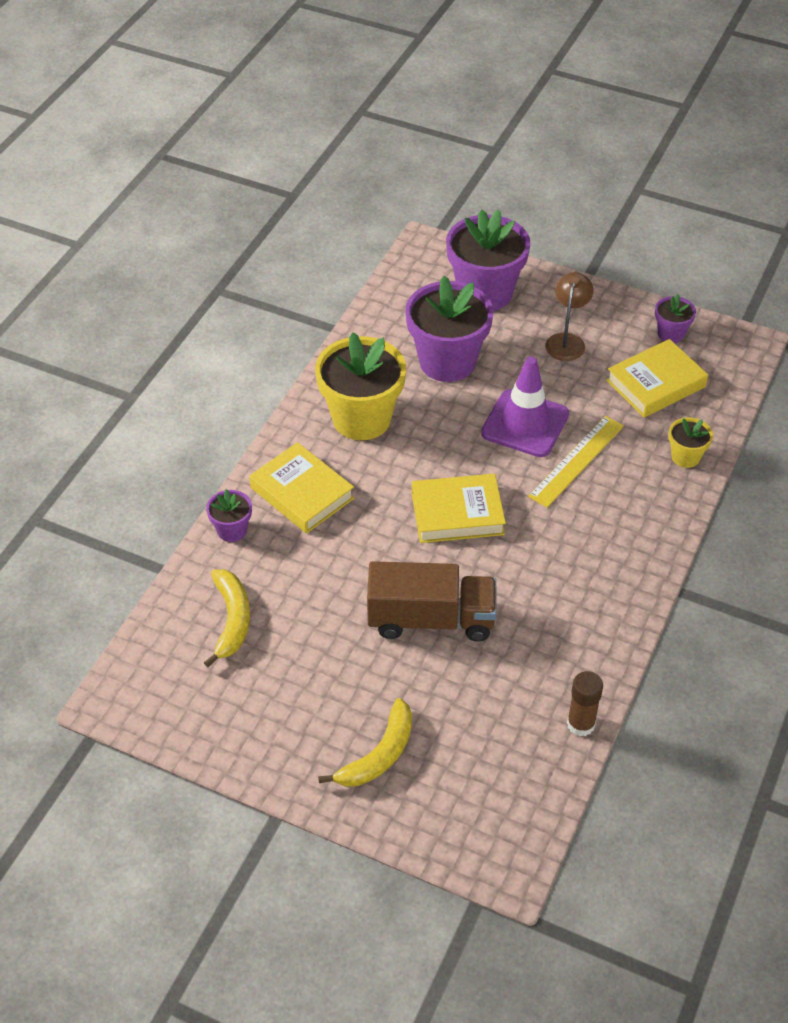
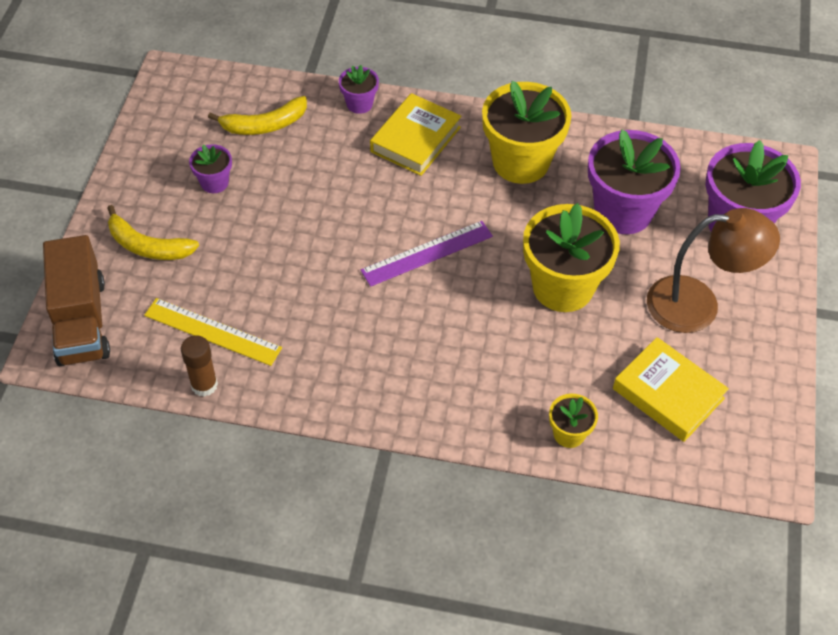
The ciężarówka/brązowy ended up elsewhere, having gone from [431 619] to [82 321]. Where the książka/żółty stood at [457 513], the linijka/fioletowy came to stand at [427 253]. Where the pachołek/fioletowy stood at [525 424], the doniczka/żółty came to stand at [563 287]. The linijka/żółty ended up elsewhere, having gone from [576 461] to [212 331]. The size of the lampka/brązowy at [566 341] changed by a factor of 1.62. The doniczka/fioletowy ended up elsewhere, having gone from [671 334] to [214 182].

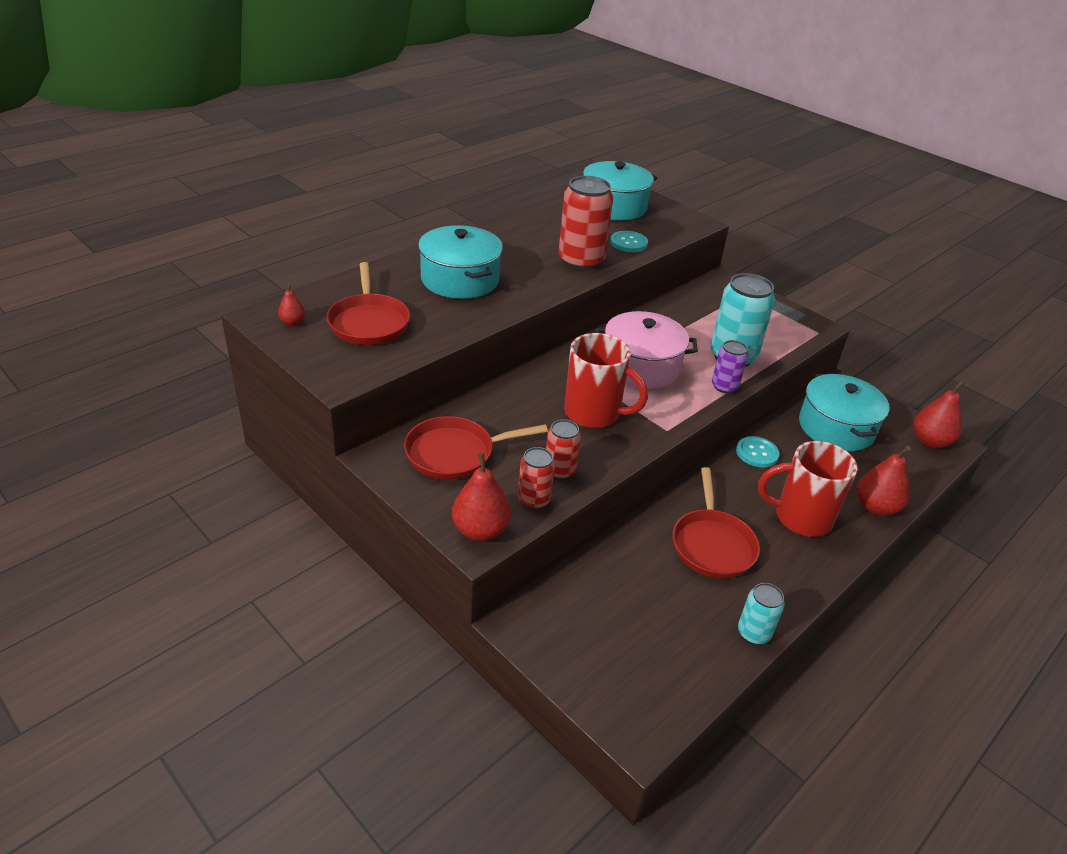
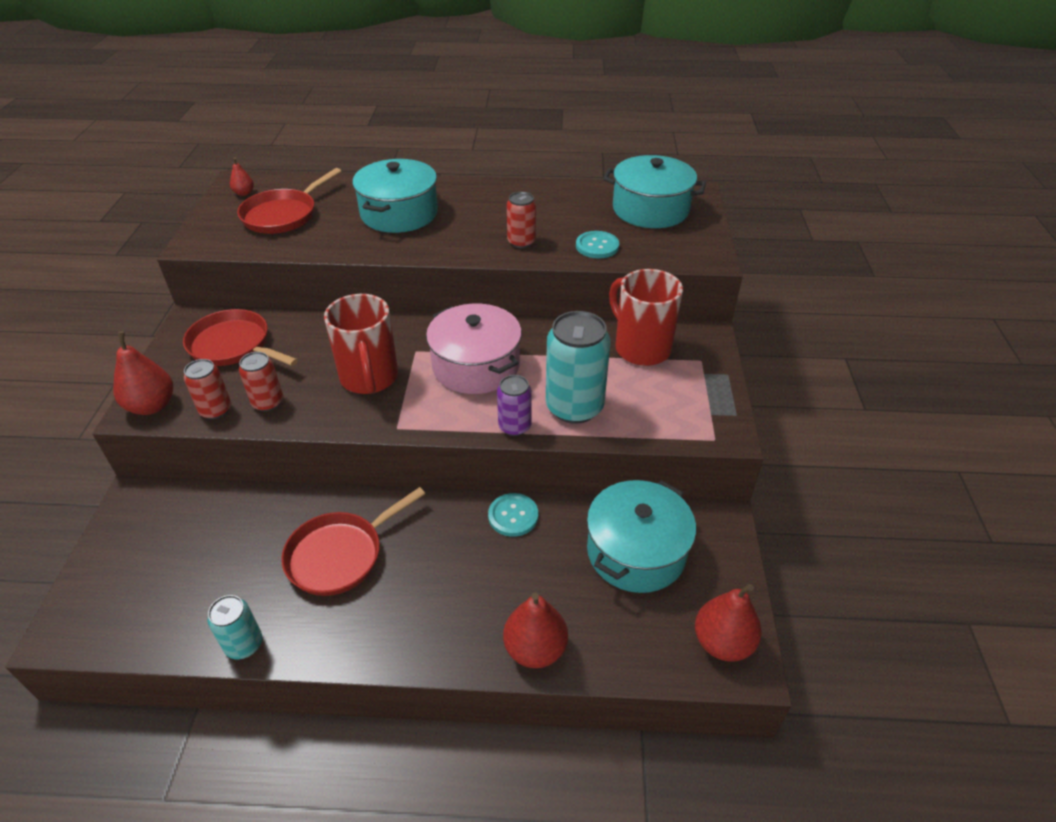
The size of the puszka/czerwony at [581 261] changed by a factor of 0.55. The kubek/czerwony ended up elsewhere, having gone from [800 518] to [640 348].

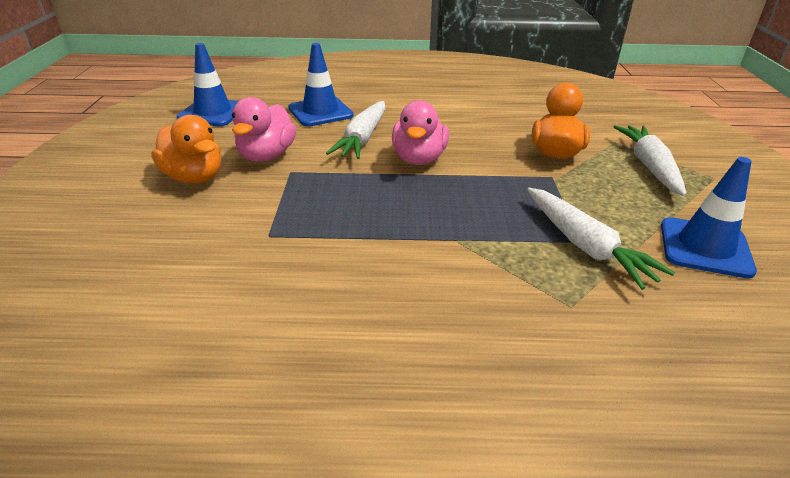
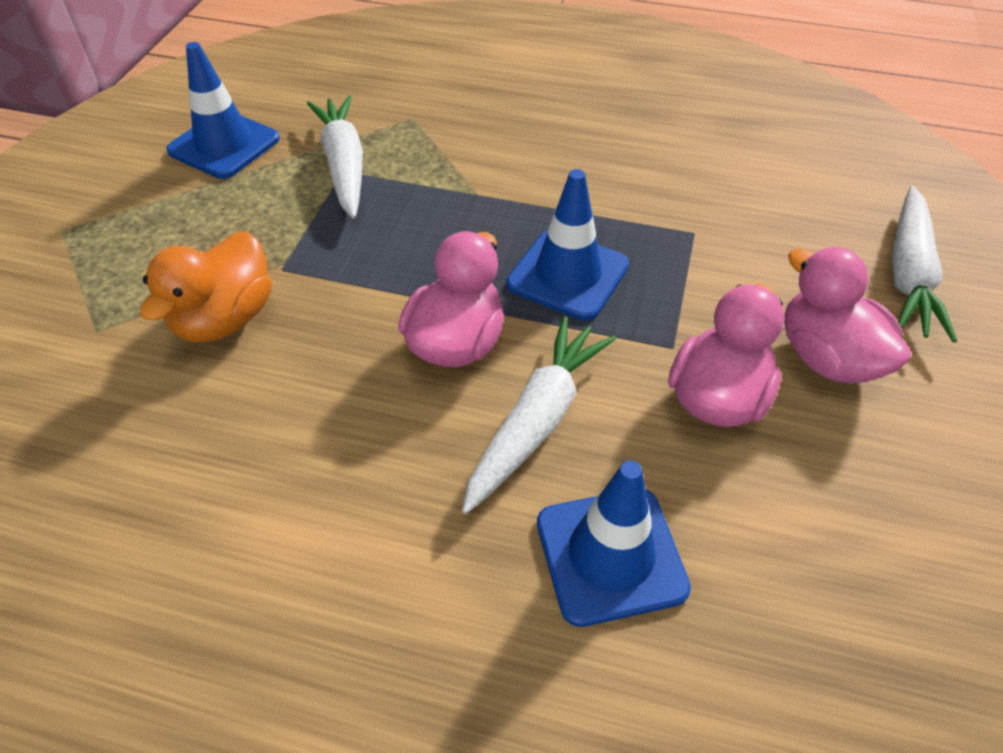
What was the kaczka/pomarańczowy at [194 177] turned into the kaczka/różowy at [827 358]. The pachołek/niebieski ended up elsewhere, having gone from [213 113] to [568 275]. The marchewka/biały ended up elsewhere, having gone from [649 166] to [908 275].

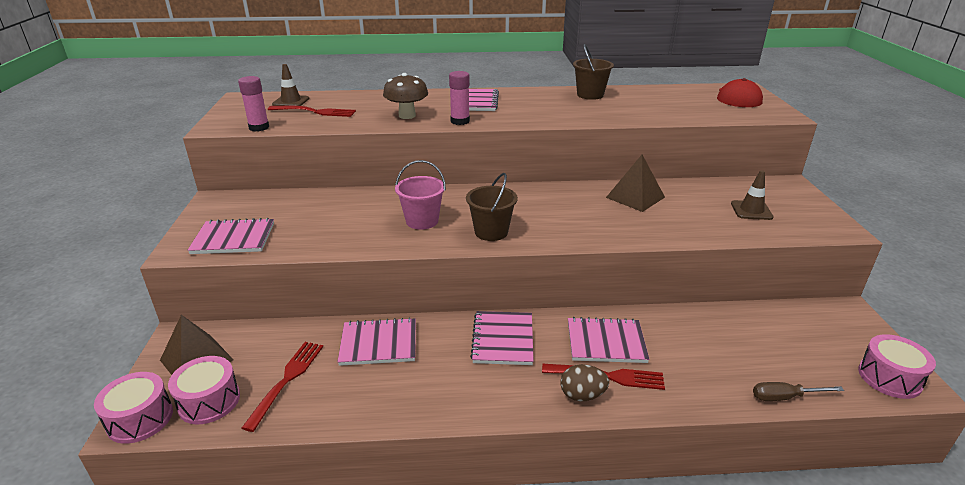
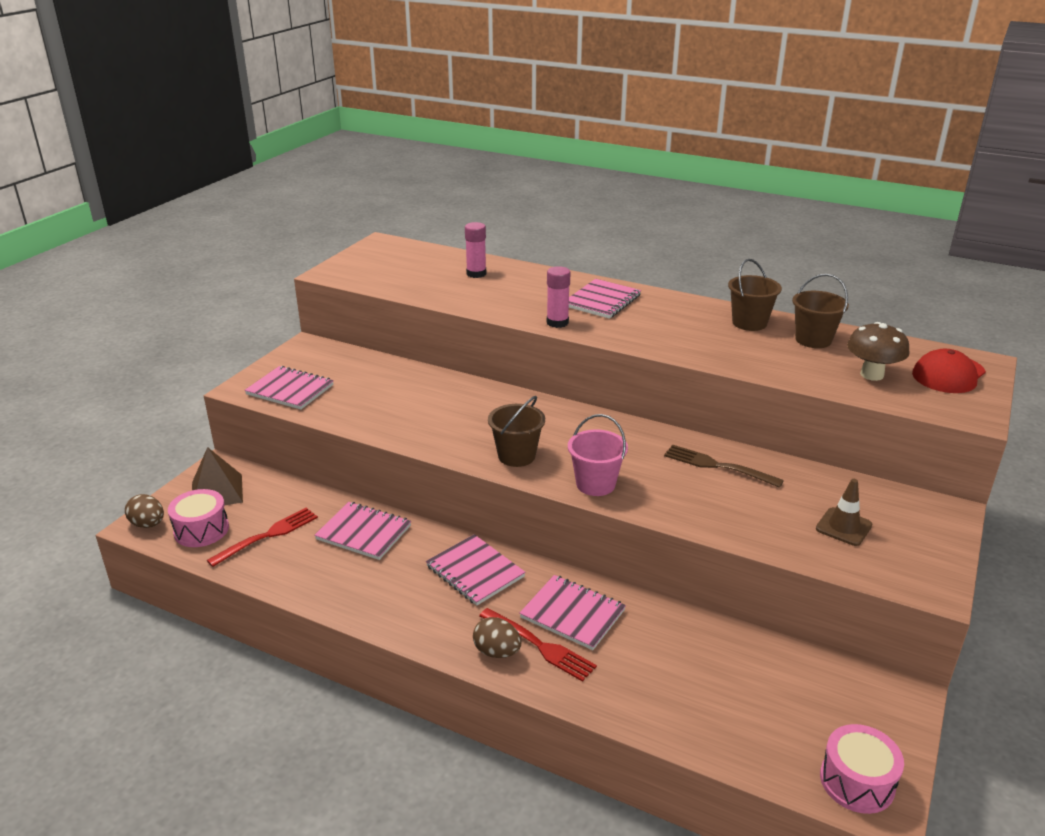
Where the bęben/różowy stood at [140 419], the jajko/brązowy came to stand at [148 524]. The klej w sztyfcie/różowy ended up elsewhere, having gone from [259 127] to [476 274]. The second view lost the widelec/czerwony at [315 112]. The second view lost the pachołek/brązowy at [291 101]. The grzyb/brązowy ended up elsewhere, having gone from [407 116] to [872 375]. The wiadro/różowy ended up elsewhere, having gone from [422 221] to [595 484]. The zeszyt/różowy at [502 339] ended up facing another way, 75 degrees counterclockwise from before. Where the piramida/brązowy stood at [635 197], the widelec/brązowy came to stand at [717 466]. The second view lost the śrubokręt/brązowy at [785 397]. The second view gained the wiadro/brązowy at [813 340].

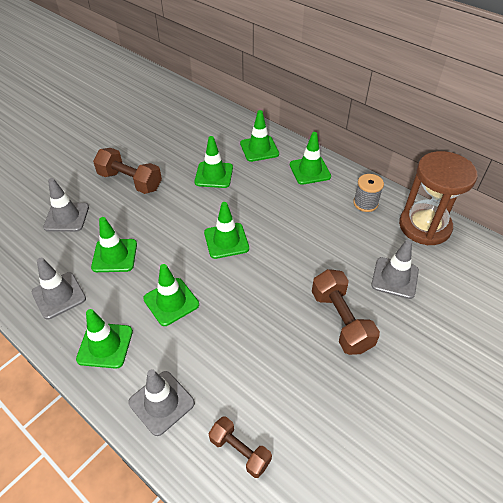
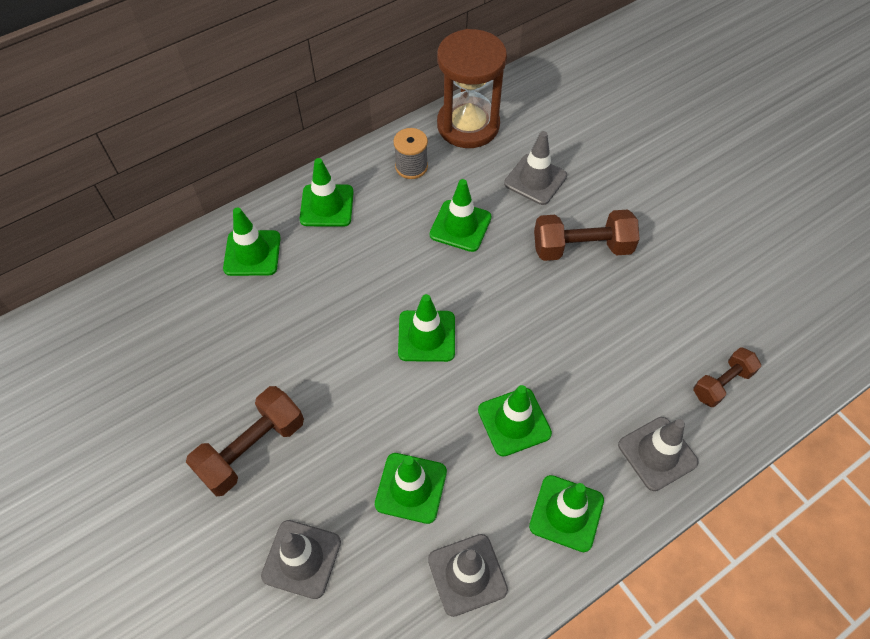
The pachołek/zielony ended up elsewhere, having gone from [214 175] to [460 226].

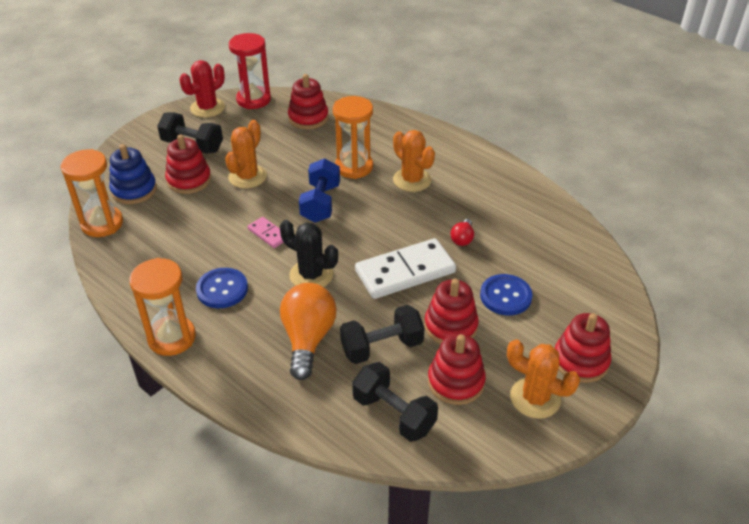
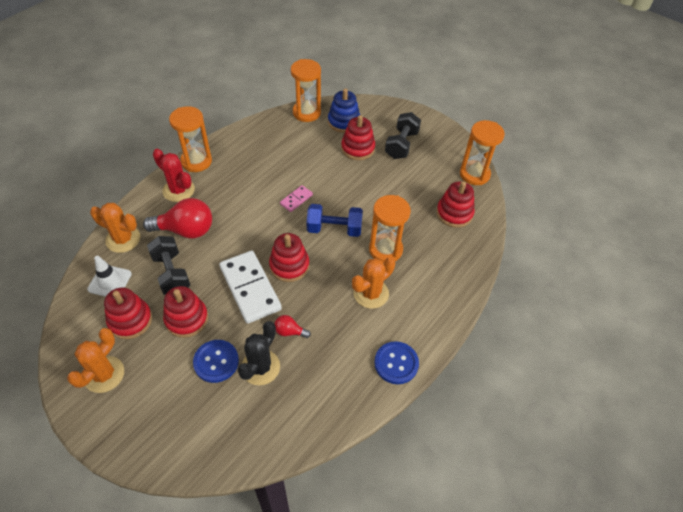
The kaktus/czerwony ended up elsewhere, having gone from [207 108] to [178 190]. The guzik/niebieski ended up elsewhere, having gone from [222 289] to [396 363]. The kaktus/pomarańczowy ended up elsewhere, having gone from [247 177] to [123 239]. What was the klepsydra/czerwony at [253 100] turned into the klepsydra/pomarańczowy at [474 174]. The kaktus/czarny ended up elsewhere, having gone from [311 275] to [260 367]. What was the żarówka/pomarańczowy at [308 339] turned into the żarówka/czerwony at [186 230]. Where the hantel/czarny stood at [394 414], the pachołek/biały came to stand at [110 281]. The zabawka nakładanka/czerwony ended up elsewhere, having gone from [580 361] to [289 265].

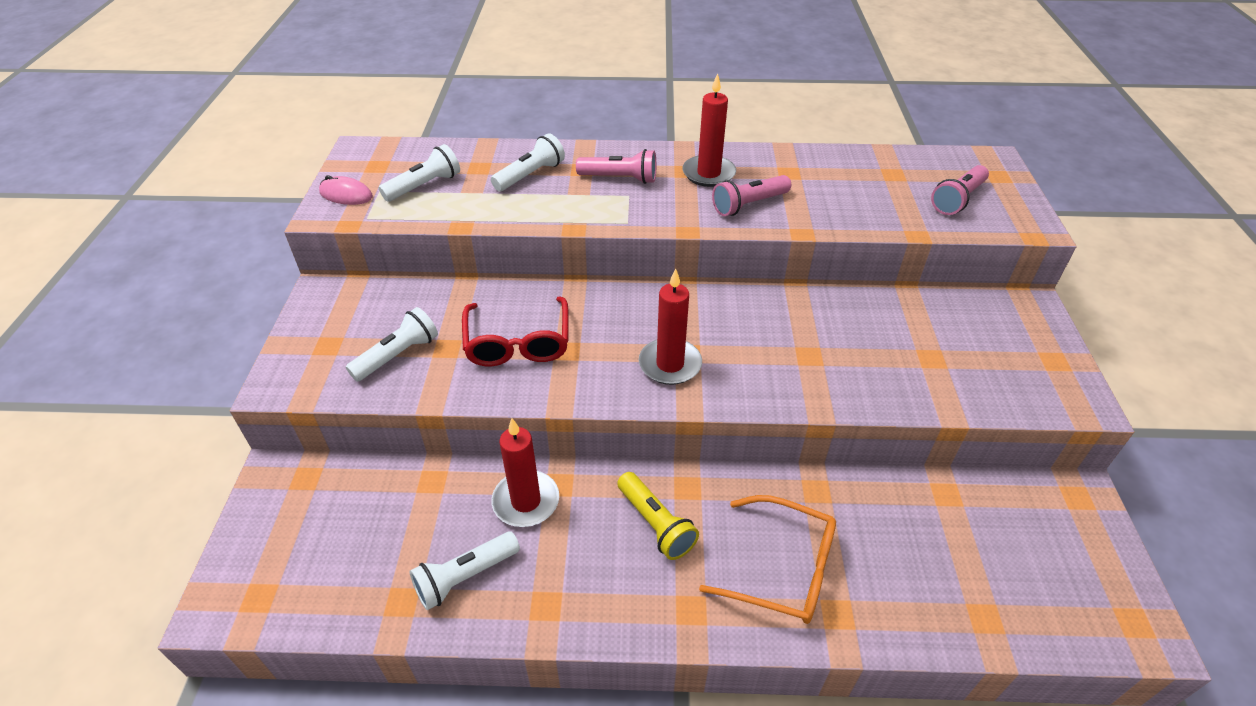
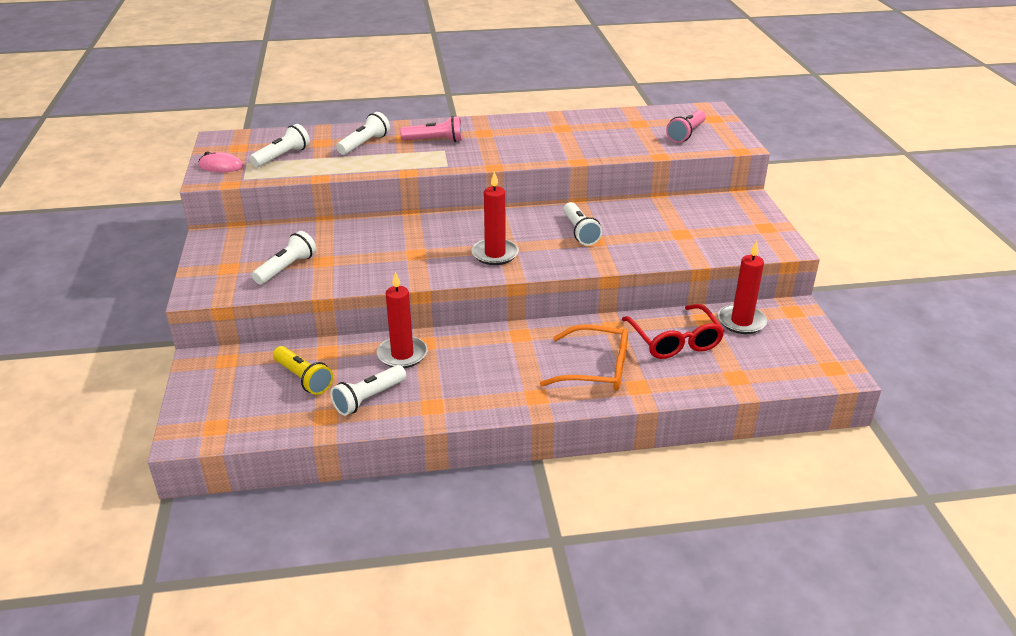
The okulary/czerwony ended up elsewhere, having gone from [518 342] to [674 340]. The latarka/żółty ended up elsewhere, having gone from [656 524] to [303 378]. The świeca/czerwony ended up elsewhere, having gone from [708 173] to [741 321]. The second view lost the latarka/różowy at [749 205]. The second view gained the latarka/biały at [580 232].

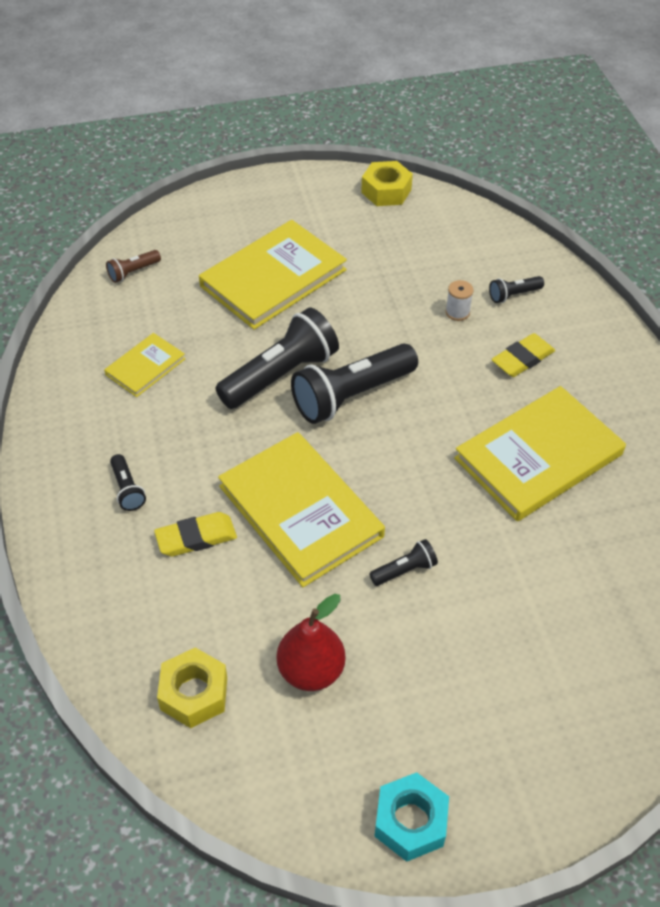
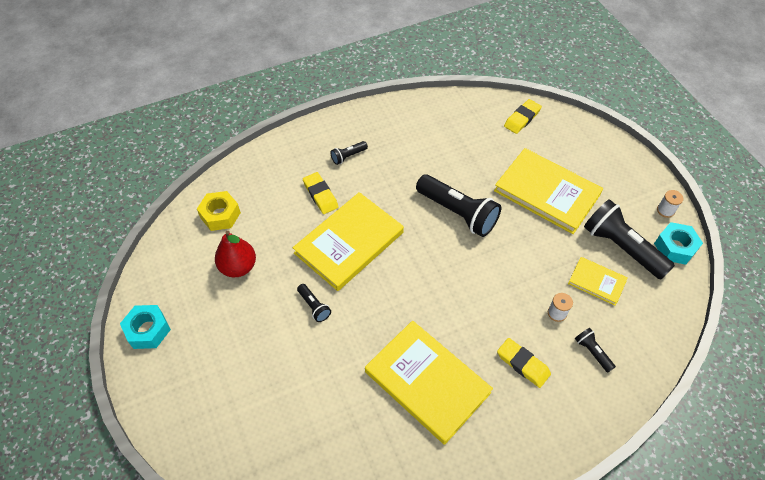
The książka/żółty ended up elsewhere, having gone from [145 367] to [596 282]. Where the latarka/brązowy stood at [133 272], the gumka do mazania/żółty came to stand at [522 118]. The latarka/czarny ended up elsewhere, having gone from [351 395] to [621 247]. What was the nakrętka/żółty at [386 191] turned into the nakrętka/turkusowy at [675 247]. The second view gained the szpulka/biały at [665 210].

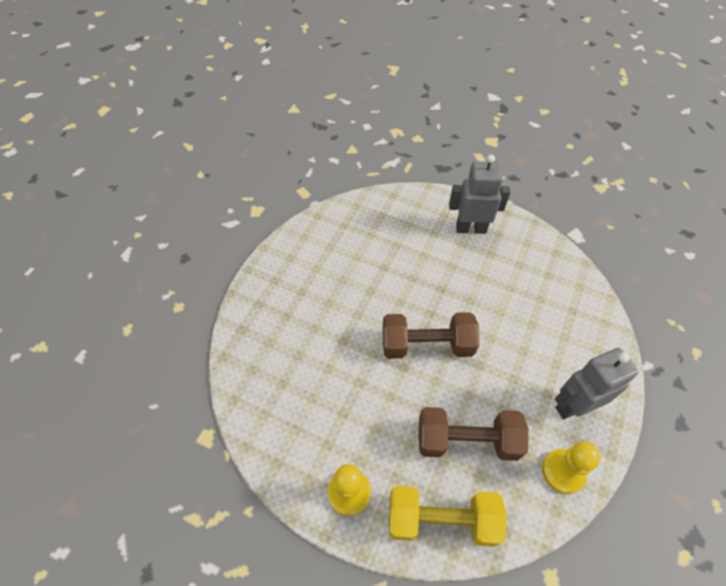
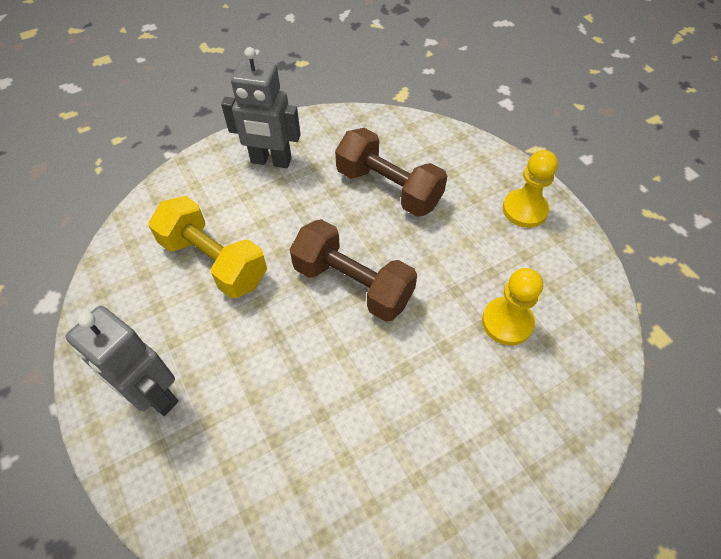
The hantel/żółty ended up elsewhere, having gone from [442 520] to [214 261]. The pionek/żółty ended up elsewhere, having gone from [563 471] to [507 322].

